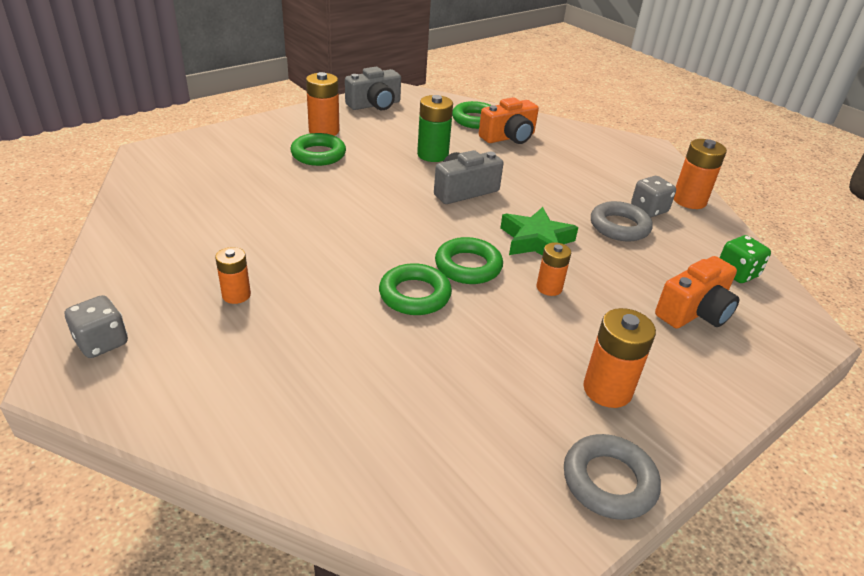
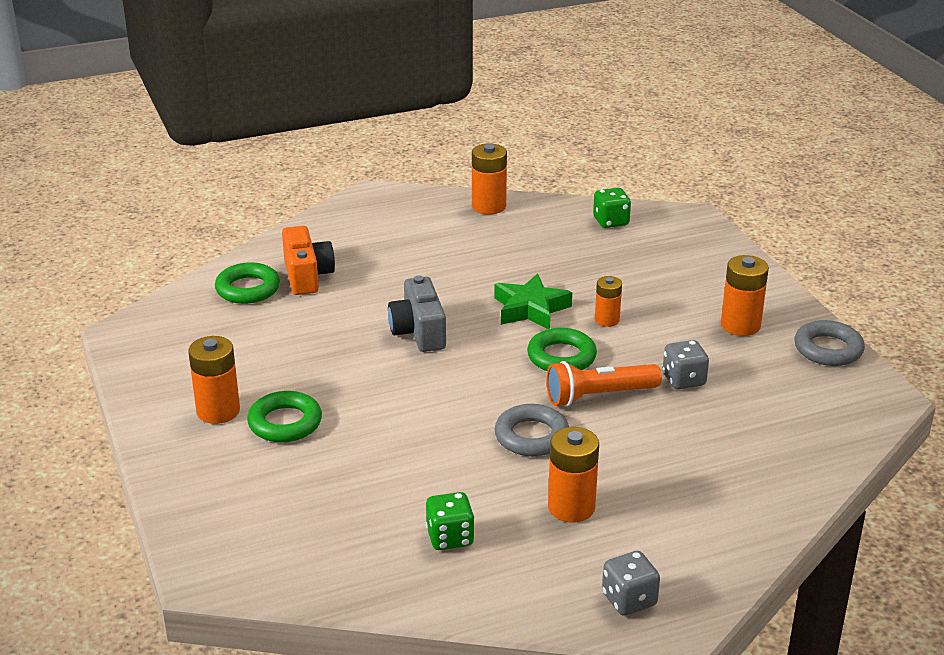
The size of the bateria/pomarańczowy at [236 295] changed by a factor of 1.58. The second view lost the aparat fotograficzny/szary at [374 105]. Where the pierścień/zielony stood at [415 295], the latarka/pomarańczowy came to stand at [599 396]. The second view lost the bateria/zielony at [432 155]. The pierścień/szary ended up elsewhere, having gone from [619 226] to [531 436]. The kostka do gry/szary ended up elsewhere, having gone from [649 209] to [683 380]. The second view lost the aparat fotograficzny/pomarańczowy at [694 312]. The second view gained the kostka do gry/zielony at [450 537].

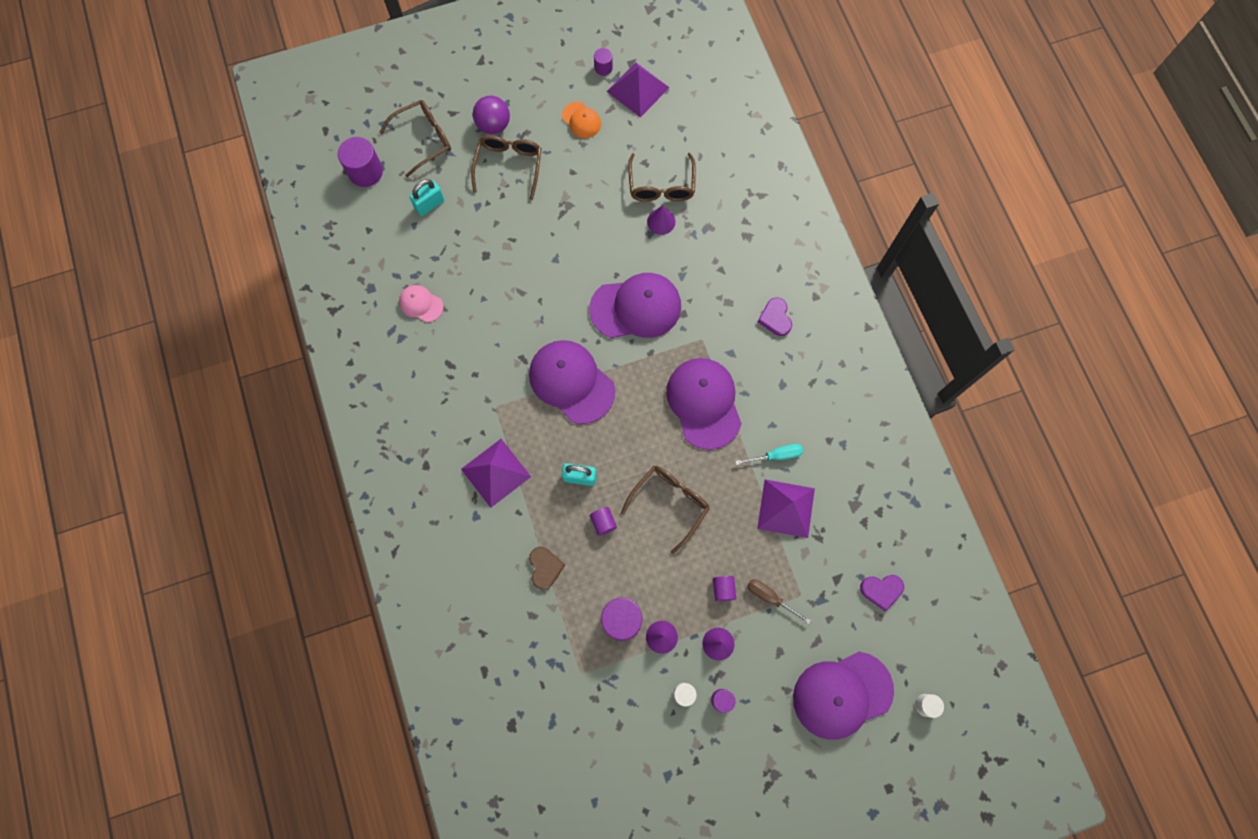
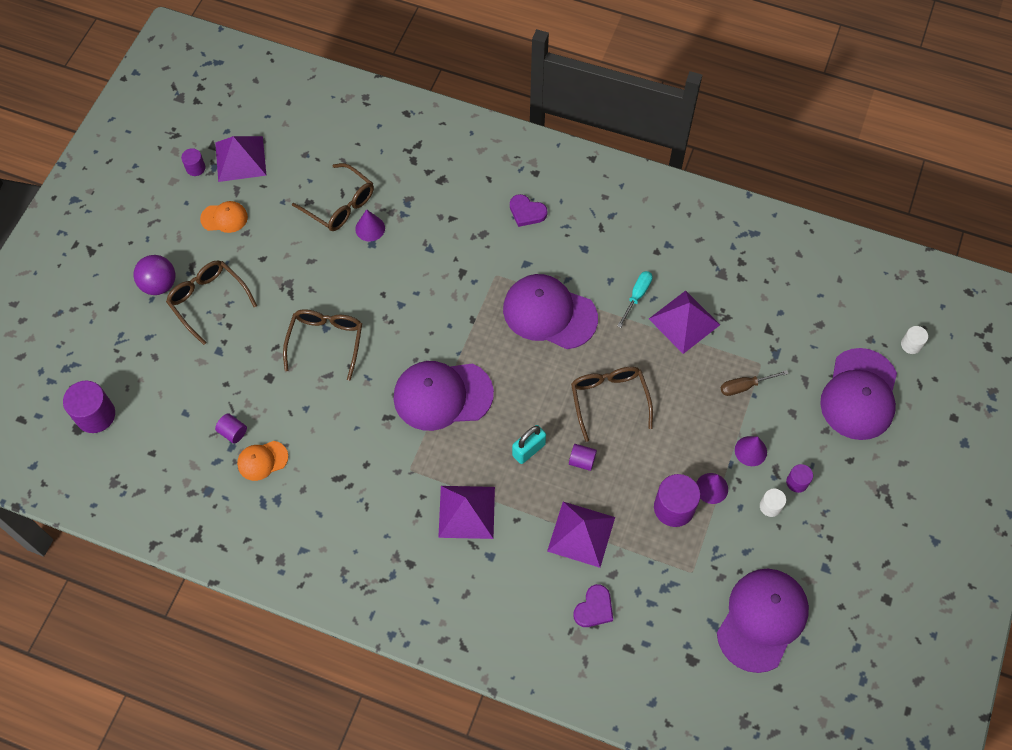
The okulary/brązowy ended up elsewhere, having gone from [424 139] to [326 341]. What was the czapka/różowy at [421 304] turned into the czapka/pomarańczowy at [262 460]. The second view lost the kłódka/turkusowy at [429 204]. Where the serce/brązowy stood at [545 568], the piramida/fioletowy came to stand at [581 534]. The czapka/fioletowy ended up elsewhere, having gone from [636 307] to [762 620]. The walec/fioletowy ended up elsewhere, having gone from [723 589] to [233 432]. The serce/fioletowy ended up elsewhere, having gone from [881 590] to [594 608].

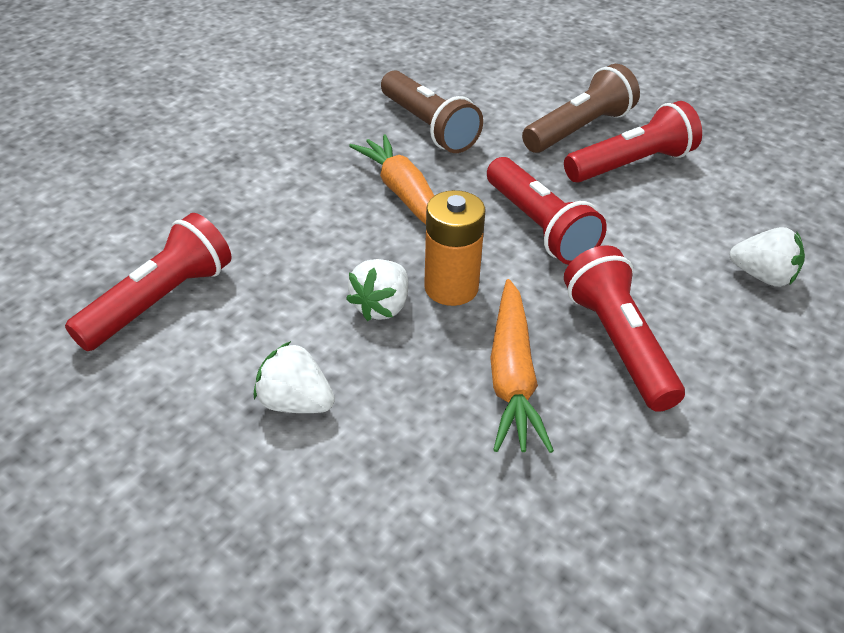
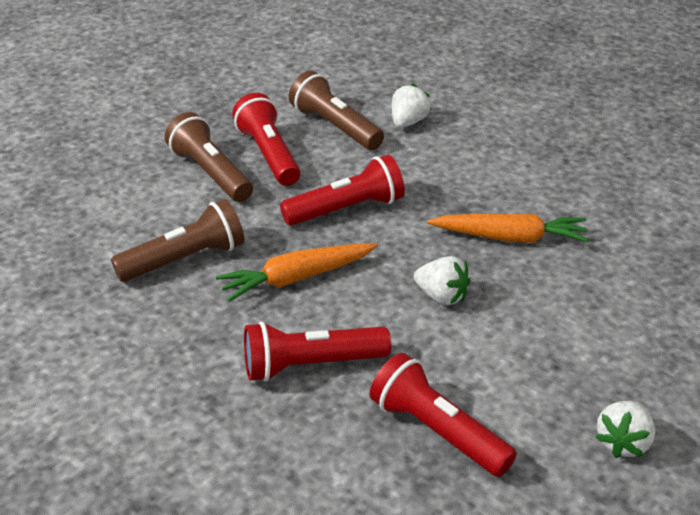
The truskawka/biały ended up elsewhere, having gone from [295 402] to [623 443]. The second view lost the bateria/pomarańczowy at [451 287]. The latarka/czerwony ended up elsewhere, having gone from [618 344] to [311 365]. The second view gained the latarka/brązowy at [335 127].

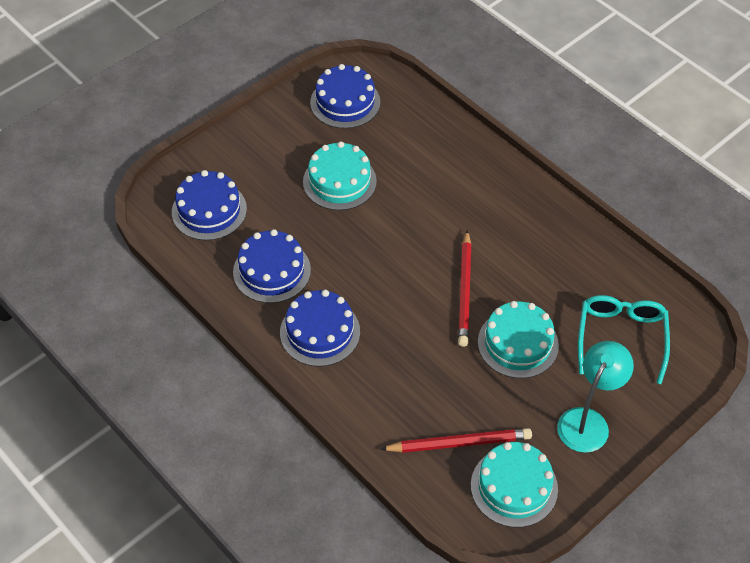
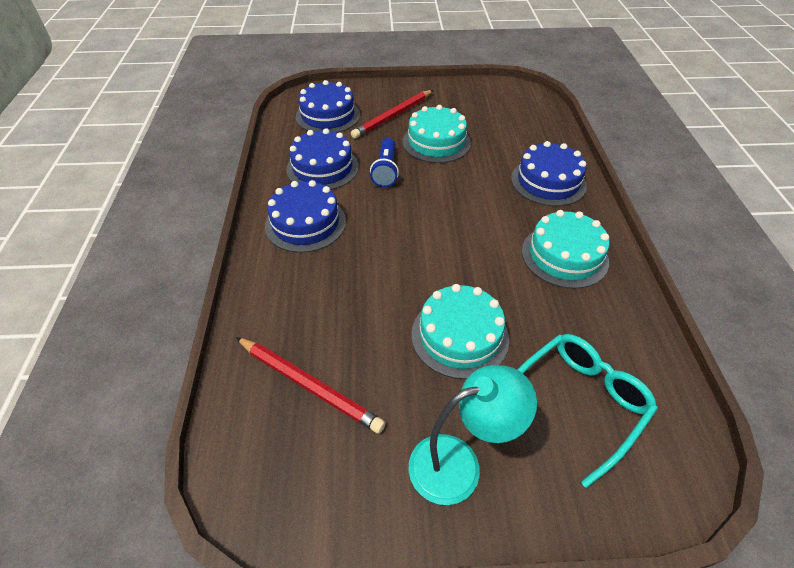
The tort/niebieski ended up elsewhere, having gone from [345 102] to [548 182]. The ołówek/czerwony ended up elsewhere, having gone from [464 291] to [393 116]. The tort/turkusowy ended up elsewhere, having gone from [514 487] to [564 256]. The second view gained the latarka/niebieski at [386 170].

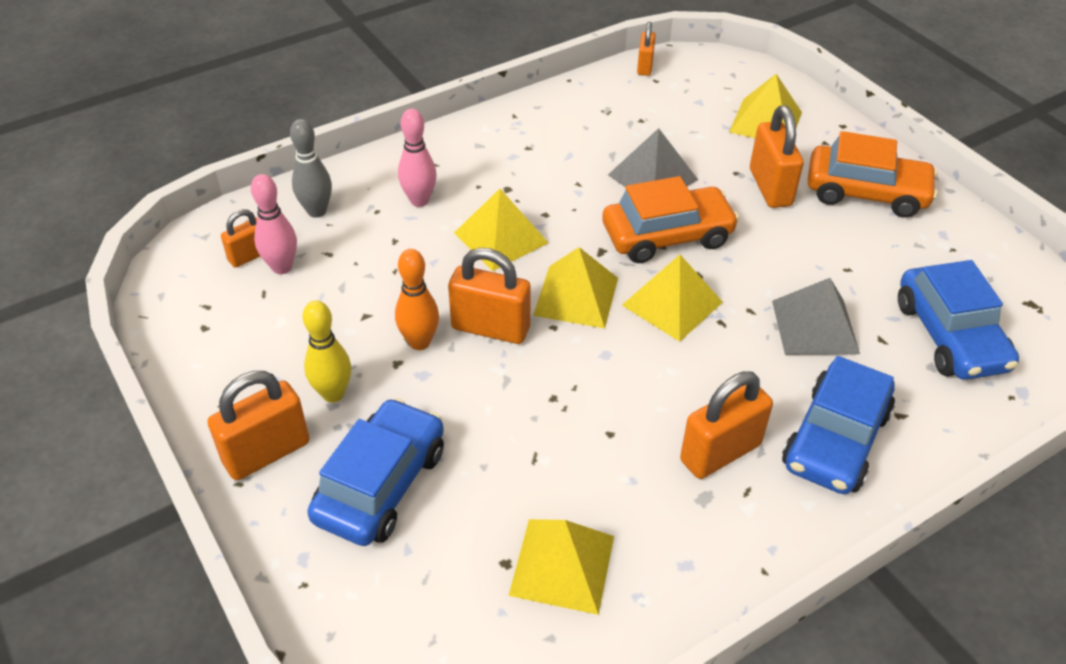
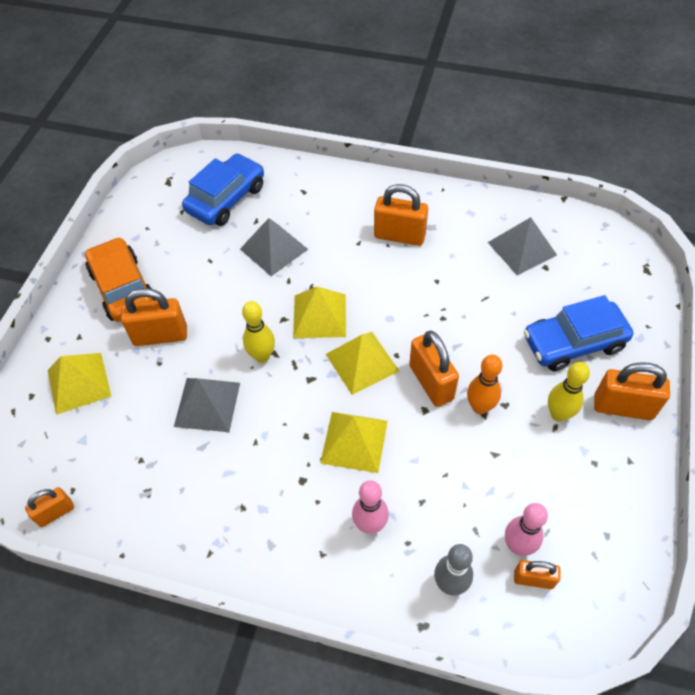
What was the piramida/żółty at [562 565] turned into the piramida/szary at [522 248]. Where the samochód/pomarańczowy stood at [667 236], the kręgiel/żółty came to stand at [262 356]. The kłódka/pomarańczowy at [770 187] ended up facing another way, 45 degrees clockwise from before. The second view lost the samochód/niebieski at [835 440].

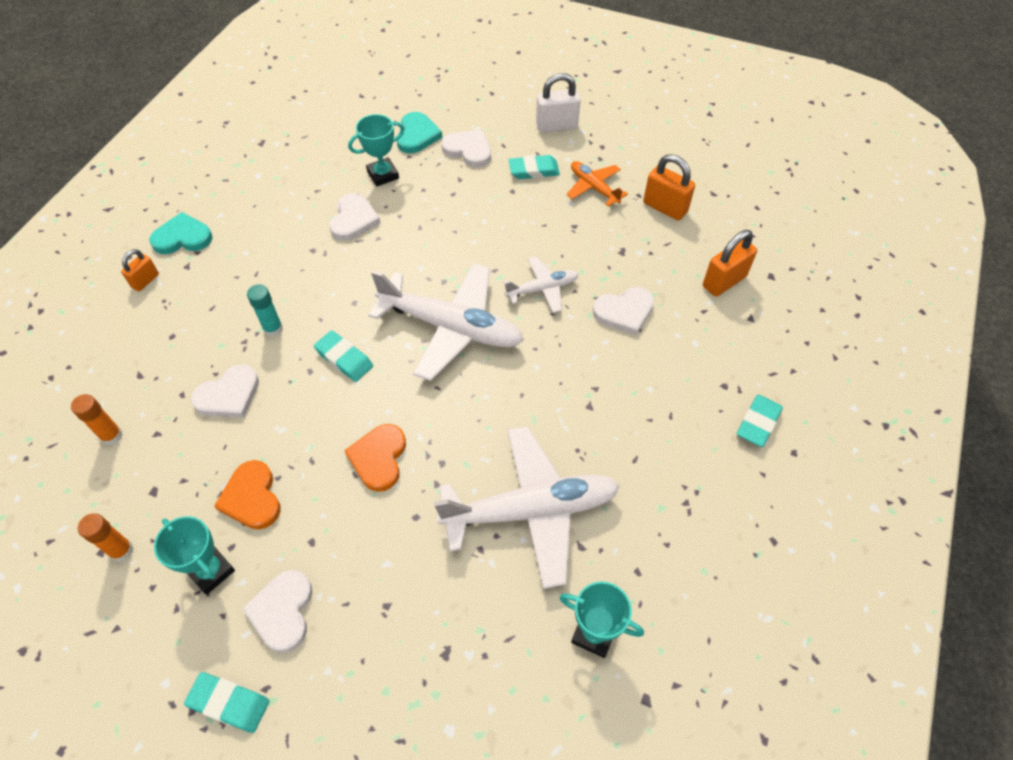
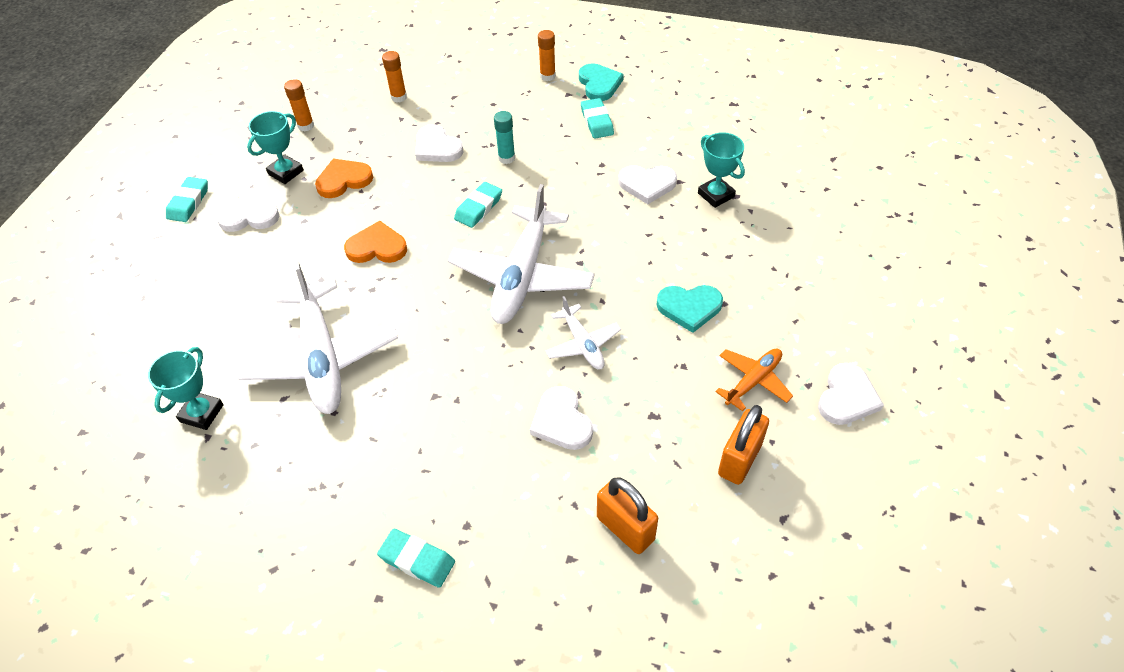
Where the kłódka/pomarańczowy stood at [145 281], the klej w sztyfcie/pomarańczowy came to stand at [547 76]. The serce/turkusowy ended up elsewhere, having gone from [417 135] to [689 308]. The serce/biały ended up elsewhere, having gone from [468 150] to [847 397]. The gumka do mazania/turkusowy ended up elsewhere, having gone from [534 170] to [596 121]. The second view lost the kłódka/biały at [556 126].

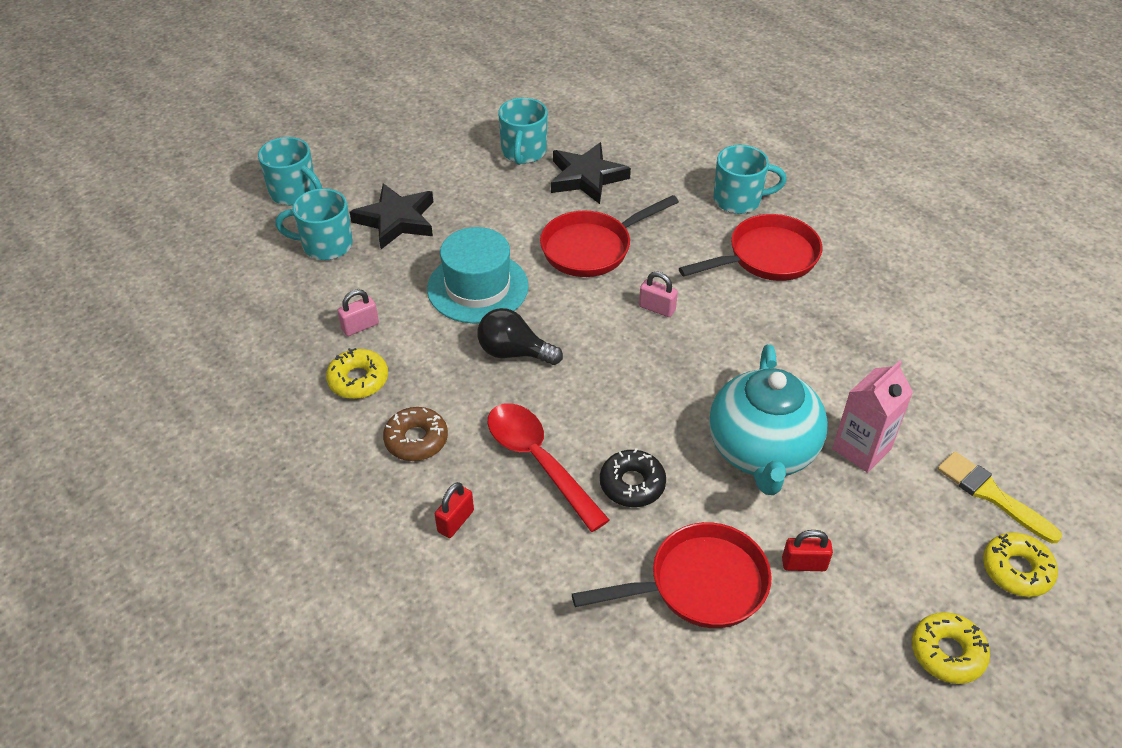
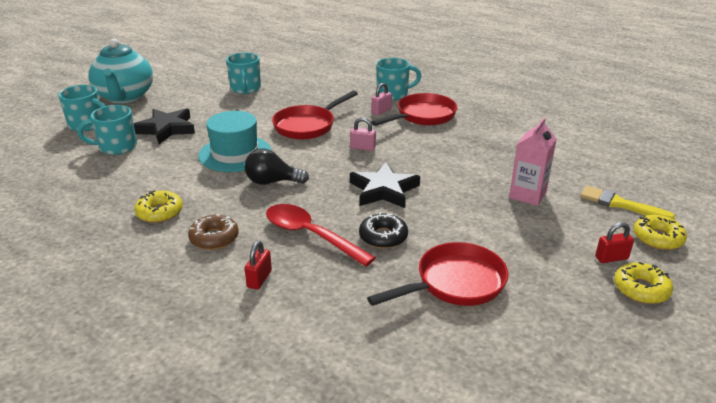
The kłódka/różowy ended up elsewhere, having gone from [360 326] to [381 111]. The gwiazda/czarny ended up elsewhere, having gone from [586 177] to [384 190]. The imbryk/turkusowy ended up elsewhere, having gone from [762 452] to [125 97]. The kłódka/czerwony ended up elsewhere, having gone from [804 564] to [611 258].

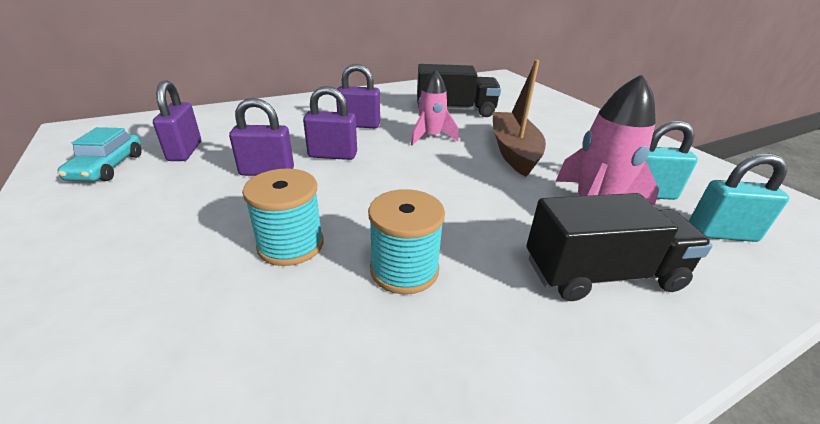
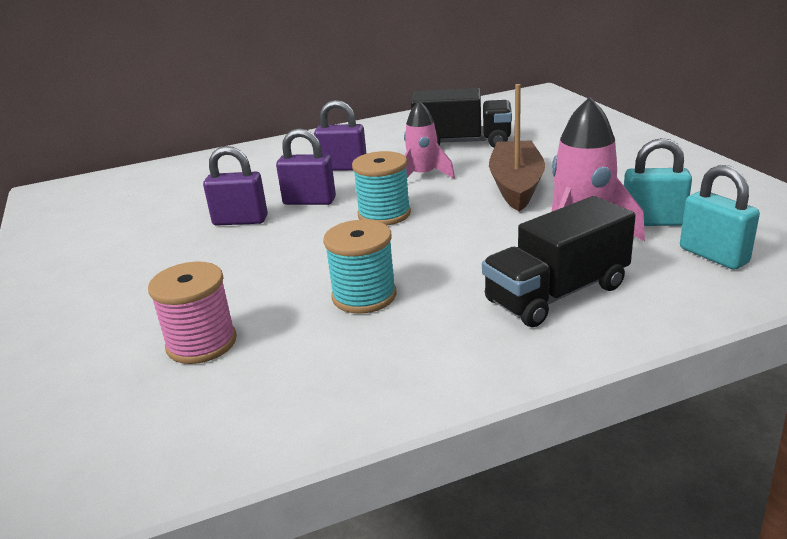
The second view lost the samochód/turkusowy at [107 167]. The second view lost the kłódka/fioletowy at [185 151]. The szpulka/turkusowy ended up elsewhere, having gone from [290 244] to [384 214]. The ciężarówka/czarny at [601 274] ended up facing another way, 150 degrees clockwise from before. The kłódka/turkusowy at [721 233] ended up facing another way, 45 degrees clockwise from before. The second view gained the szpulka/różowy at [201 343].

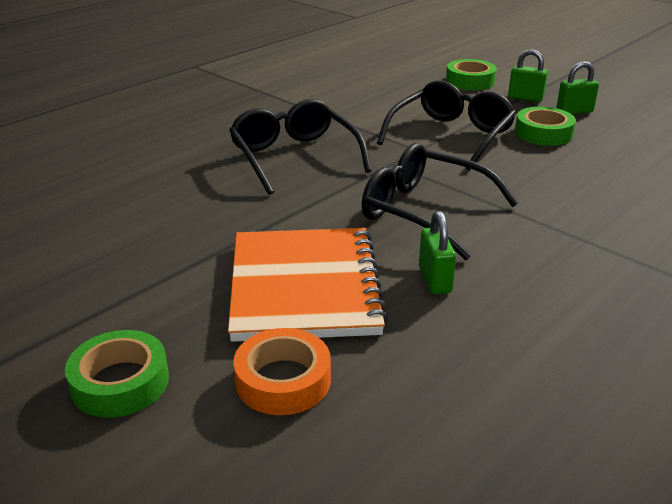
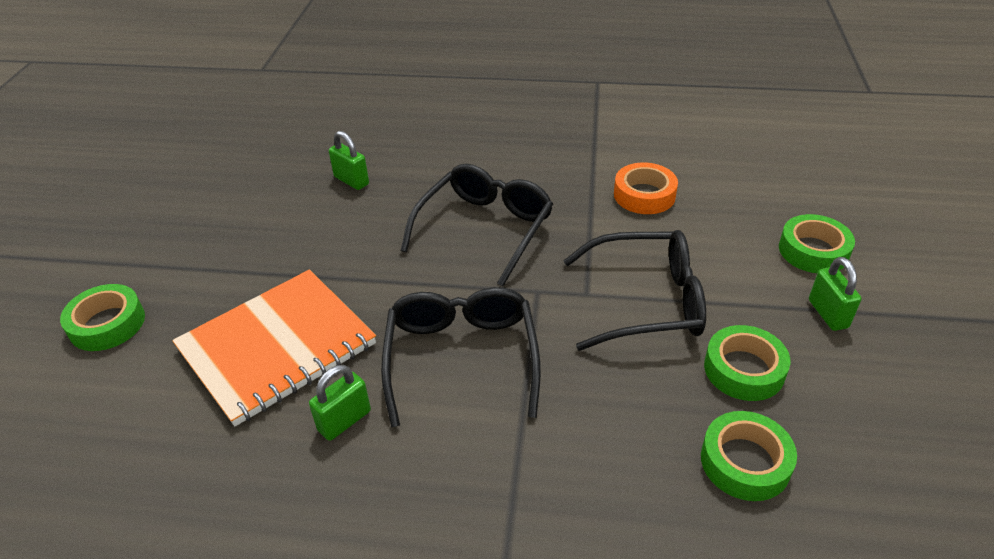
The taśma klejąca/pomarańczowy ended up elsewhere, having gone from [283 380] to [644 195]. The kłódka/zielony ended up elsewhere, having gone from [574 111] to [351 181]. The second view gained the taśma klejąca/zielony at [745 462].

